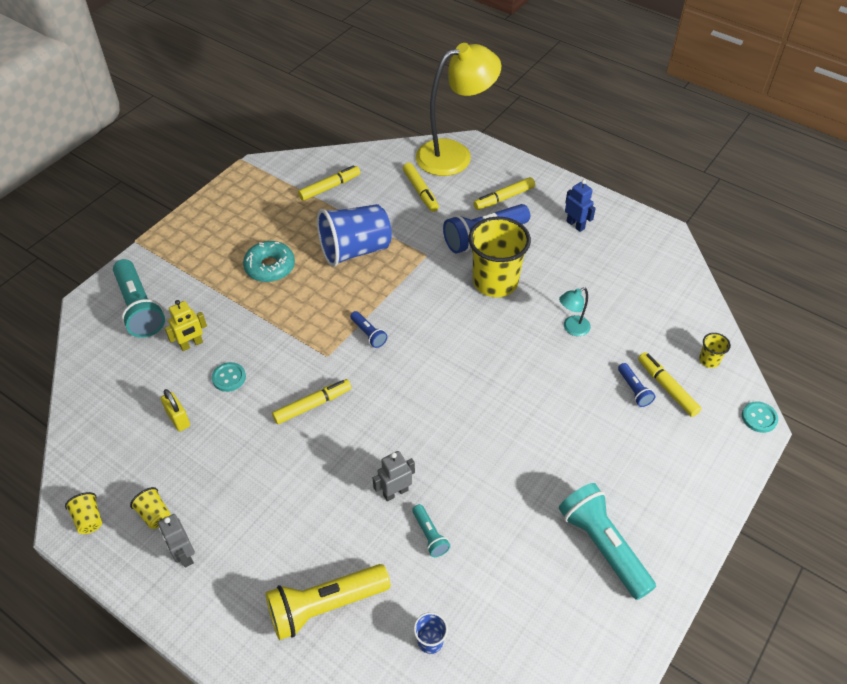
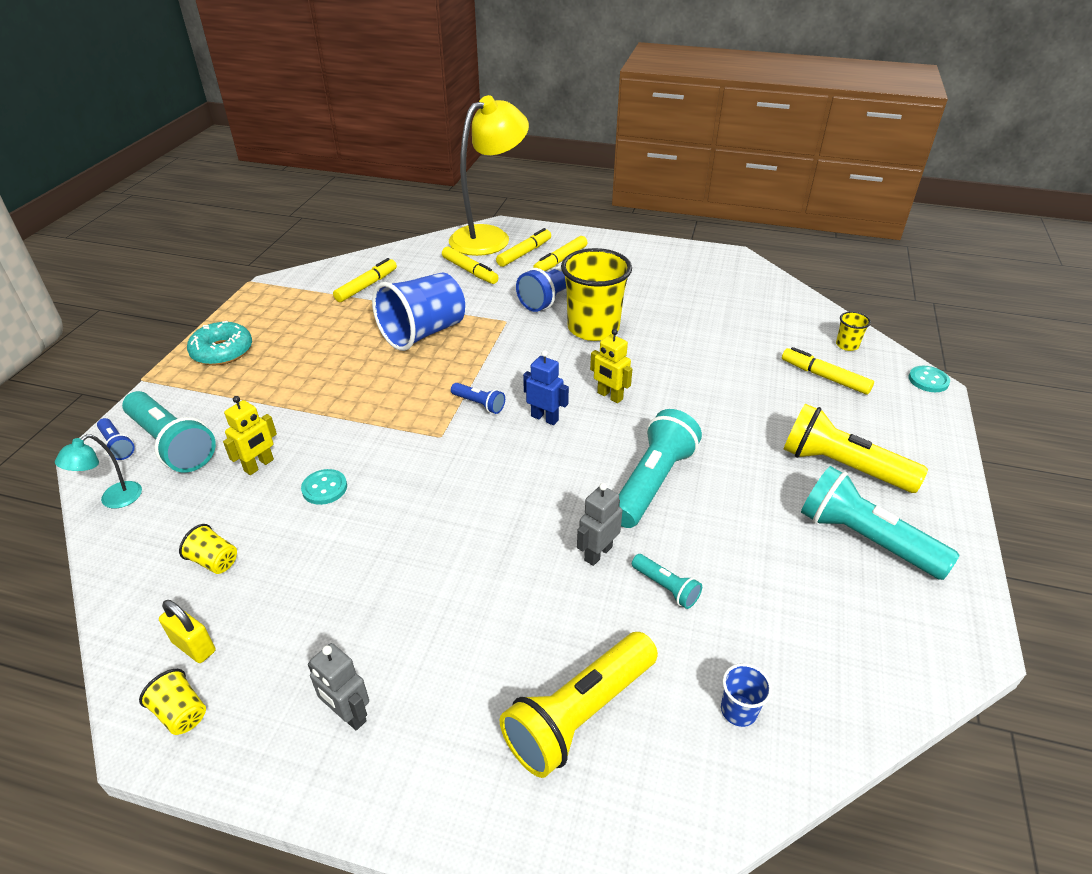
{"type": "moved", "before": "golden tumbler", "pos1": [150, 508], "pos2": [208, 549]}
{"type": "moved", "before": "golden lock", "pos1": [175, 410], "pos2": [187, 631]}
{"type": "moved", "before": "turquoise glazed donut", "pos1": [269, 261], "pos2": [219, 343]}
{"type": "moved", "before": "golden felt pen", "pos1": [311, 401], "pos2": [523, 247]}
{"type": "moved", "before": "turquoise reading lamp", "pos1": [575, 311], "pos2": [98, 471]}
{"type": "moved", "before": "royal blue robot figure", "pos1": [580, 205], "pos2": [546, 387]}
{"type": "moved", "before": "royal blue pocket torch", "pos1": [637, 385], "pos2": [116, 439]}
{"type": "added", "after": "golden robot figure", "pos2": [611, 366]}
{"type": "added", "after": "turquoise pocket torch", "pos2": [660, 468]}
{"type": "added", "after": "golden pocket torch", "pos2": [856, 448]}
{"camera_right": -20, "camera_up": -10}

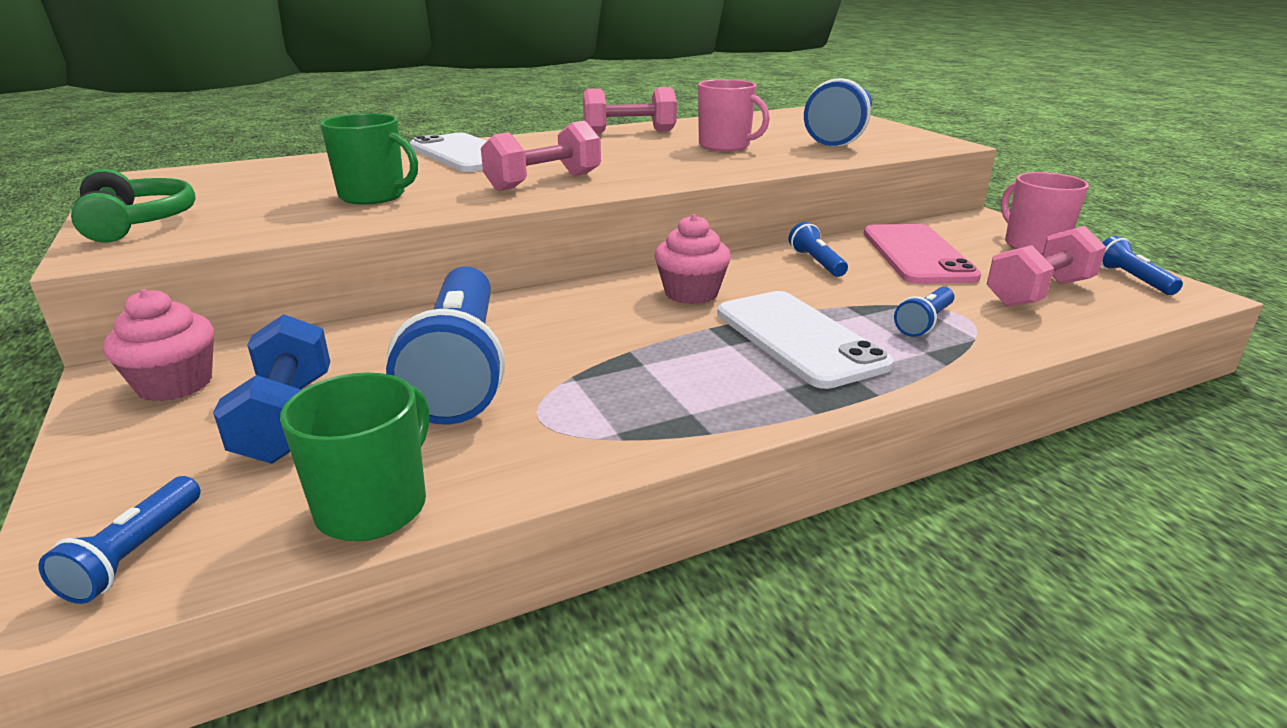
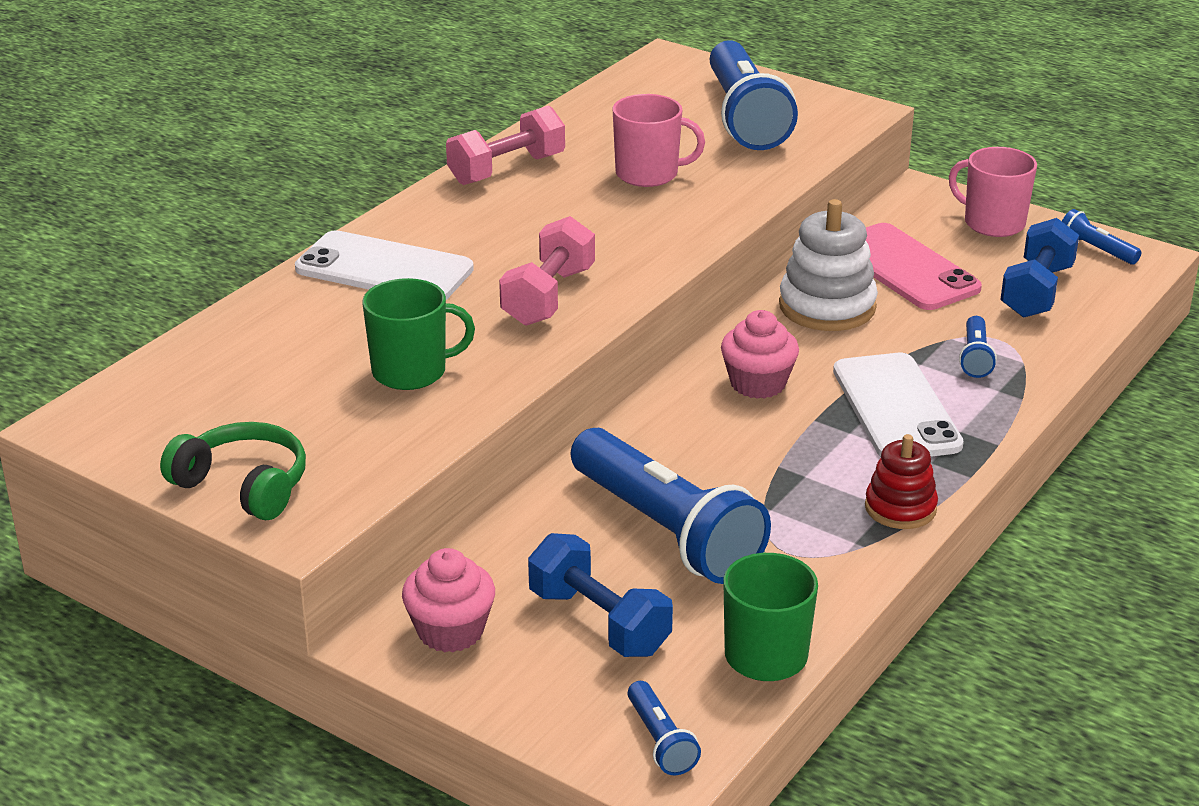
{"type": "turned", "before": "snow-white smartphone", "pos1": [805, 340], "pos2": [898, 405], "turn": 45}
{"type": "replaced", "before": "royal blue pocket torch", "after": "snow-white ring stacker", "pos1": [818, 249], "pos2": [828, 265]}
{"type": "recoloured", "before": "rose-pink hand weight", "after": "royal blue hand weight", "pos1": [1046, 266], "pos2": [1039, 268]}
{"type": "added", "after": "scarlet ring stacker", "pos2": [901, 481]}
{"camera_right": -30, "camera_up": 5}

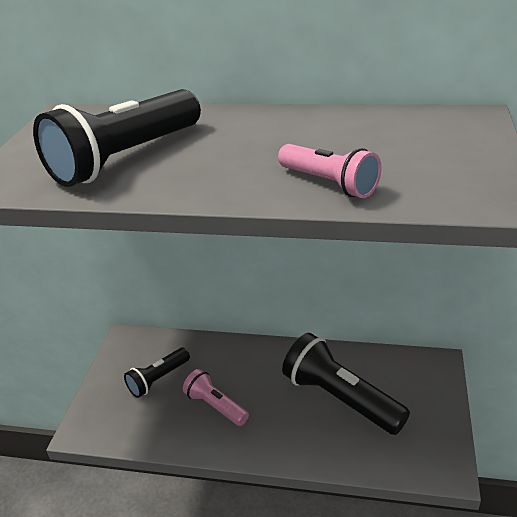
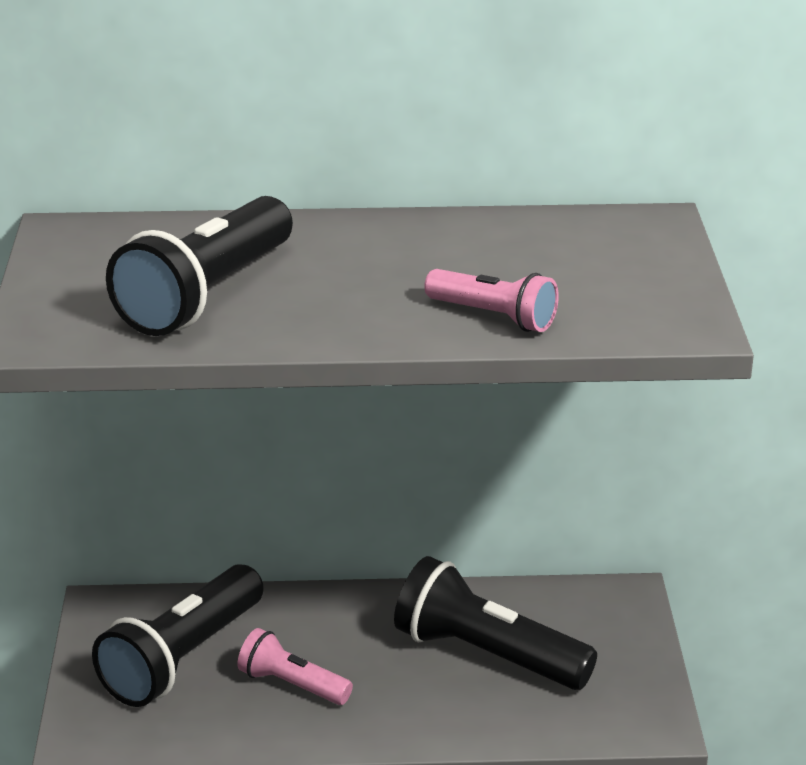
{"type": "resized", "before": "jet-black pocket torch", "pos1": [157, 373], "pos2": [178, 635], "scale": 1.76}
{"camera_right": -15, "camera_up": -5}

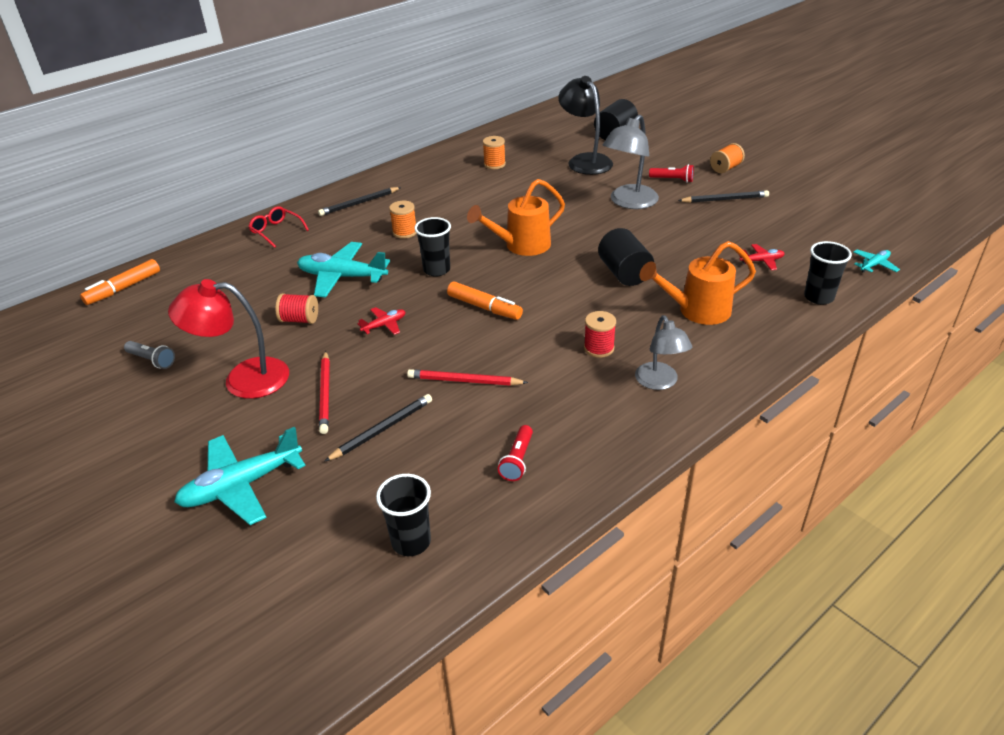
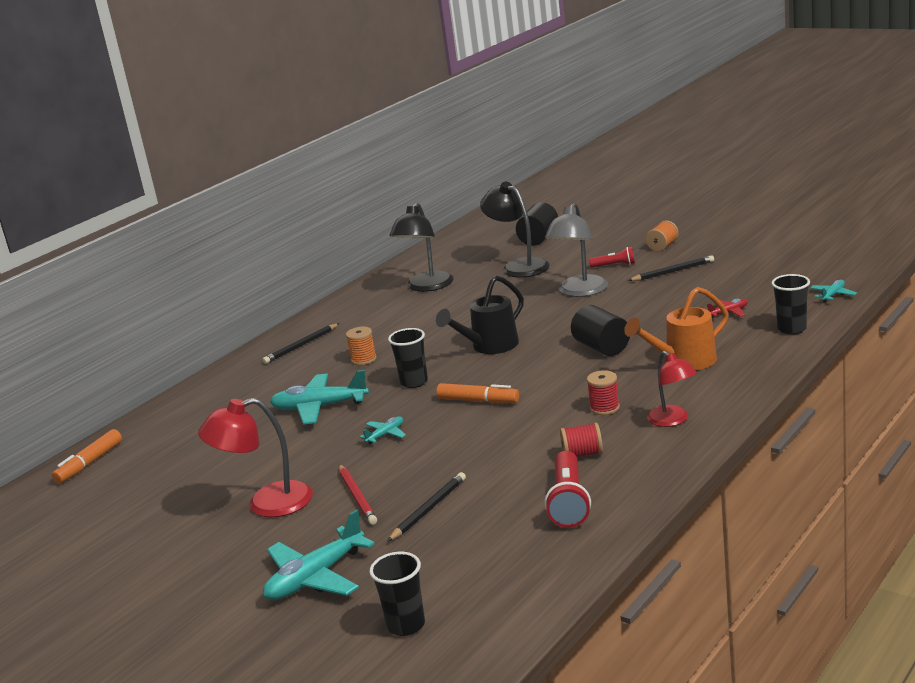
{"type": "removed", "before": "gray pocket torch", "pos1": [149, 355]}
{"type": "removed", "before": "scarlet spectacles", "pos1": [278, 227]}
{"type": "moved", "before": "scarlet spool", "pos1": [297, 308], "pos2": [581, 440]}
{"type": "recoloured", "before": "scarlet plane", "after": "turquoise plane", "pos1": [381, 321], "pos2": [383, 430]}
{"type": "moved", "before": "jet-black tumbler", "pos1": [403, 515], "pos2": [397, 594]}
{"type": "removed", "before": "scarlet wooden pencil", "pos1": [467, 377]}
{"type": "recoloured", "before": "orange-coloured watering can", "after": "jet-black watering can", "pos1": [516, 217], "pos2": [480, 314]}
{"type": "replaced", "before": "orange-coloured spool", "after": "jet-black reading lamp", "pos1": [494, 152], "pos2": [421, 247]}
{"type": "resized", "before": "scarlet pocket torch", "pos1": [515, 453], "pos2": [567, 489], "scale": 1.72}
{"type": "recoloured", "before": "gray reading lamp", "after": "scarlet reading lamp", "pos1": [663, 352], "pos2": [672, 389]}
{"camera_right": -10, "camera_up": -15}

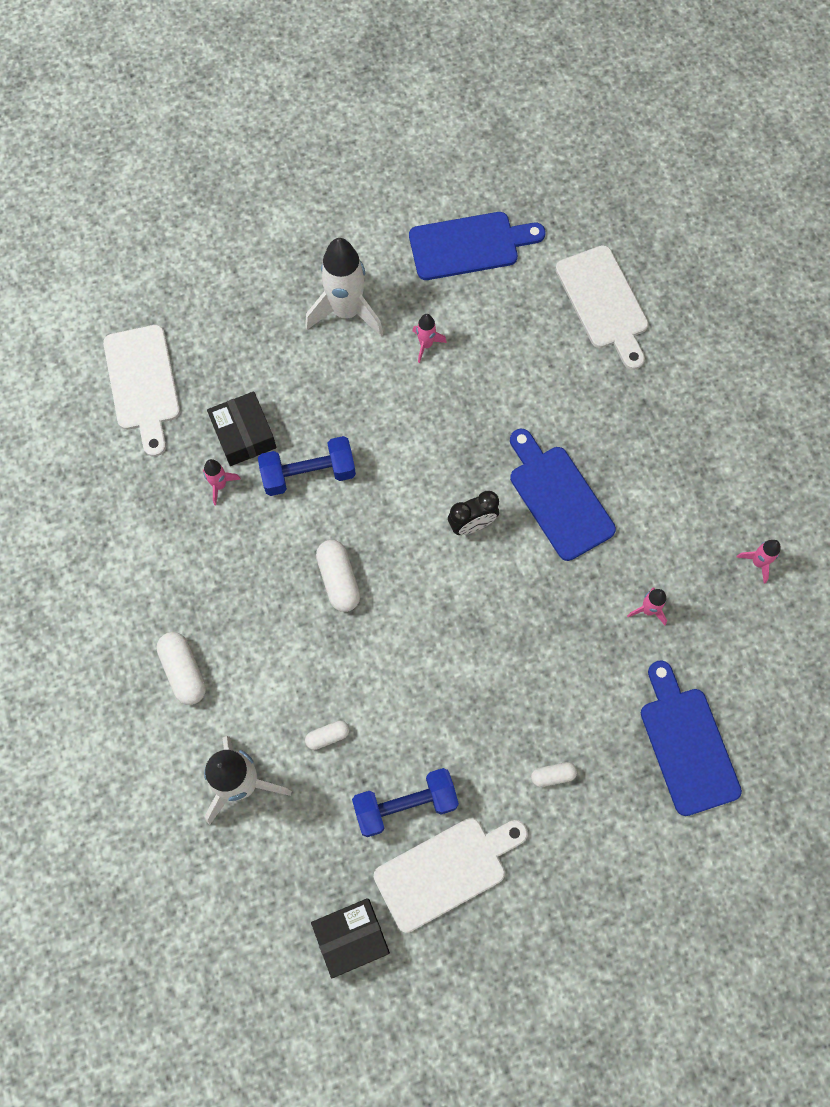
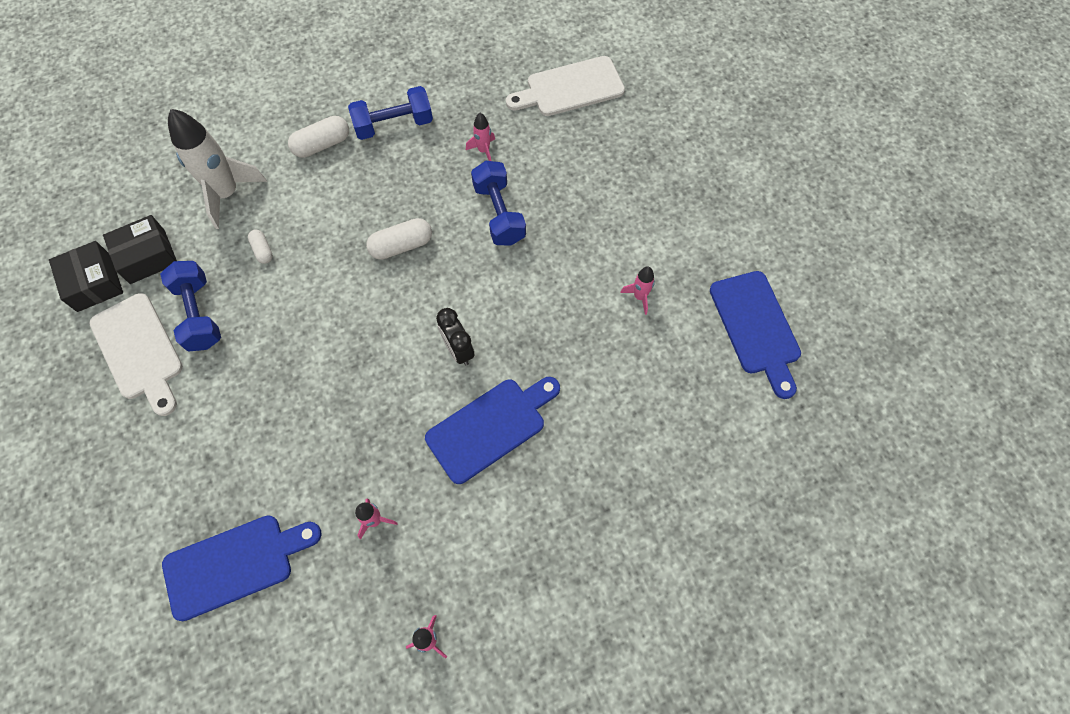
{"type": "moved", "before": "jet-black box", "pos1": [241, 428], "pos2": [140, 249]}
{"type": "removed", "before": "snow-white rocket", "pos1": [344, 287]}
{"type": "removed", "before": "snow-white capsule", "pos1": [554, 774]}
{"type": "removed", "before": "snow-white chopping board", "pos1": [601, 307]}
{"type": "added", "after": "royal blue hand weight", "pos2": [390, 113]}
{"camera_right": 85, "camera_up": -5}

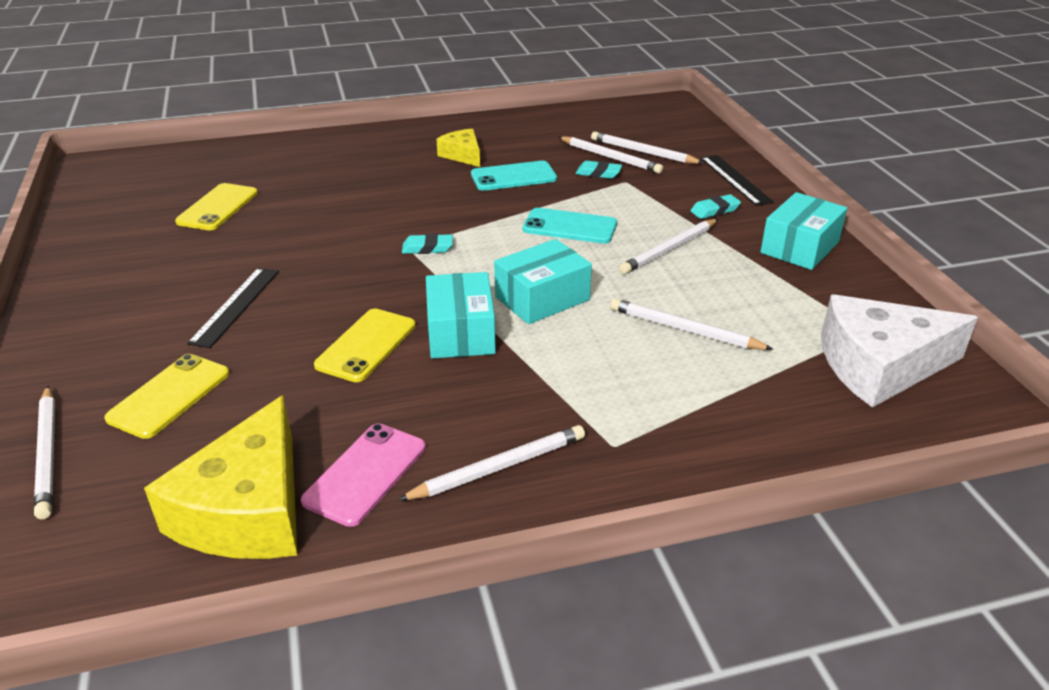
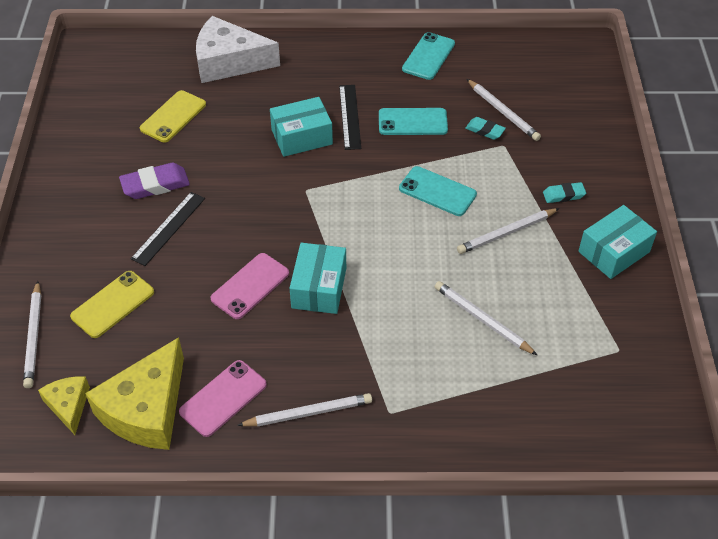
{"type": "recoloured", "before": "golden smartphone", "after": "rose-pink smartphone", "pos1": [365, 345], "pos2": [249, 286]}
{"type": "removed", "before": "turquoise eraser", "pos1": [427, 244]}
{"type": "moved", "before": "golden cheese wedge", "pos1": [458, 148], "pos2": [64, 405]}
{"type": "moved", "before": "turquoise box", "pos1": [543, 281], "pos2": [301, 127]}
{"type": "removed", "before": "snow-white wooden pencil", "pos1": [647, 148]}
{"type": "moved", "before": "jet-black ruler", "pos1": [737, 180], "pos2": [350, 117]}
{"type": "moved", "before": "snow-white cheese wedge", "pos1": [899, 351], "pos2": [238, 49]}
{"type": "added", "after": "violet eraser", "pos2": [154, 181]}
{"type": "added", "after": "turquoise smartphone", "pos2": [428, 56]}
{"camera_right": 15, "camera_up": 15}

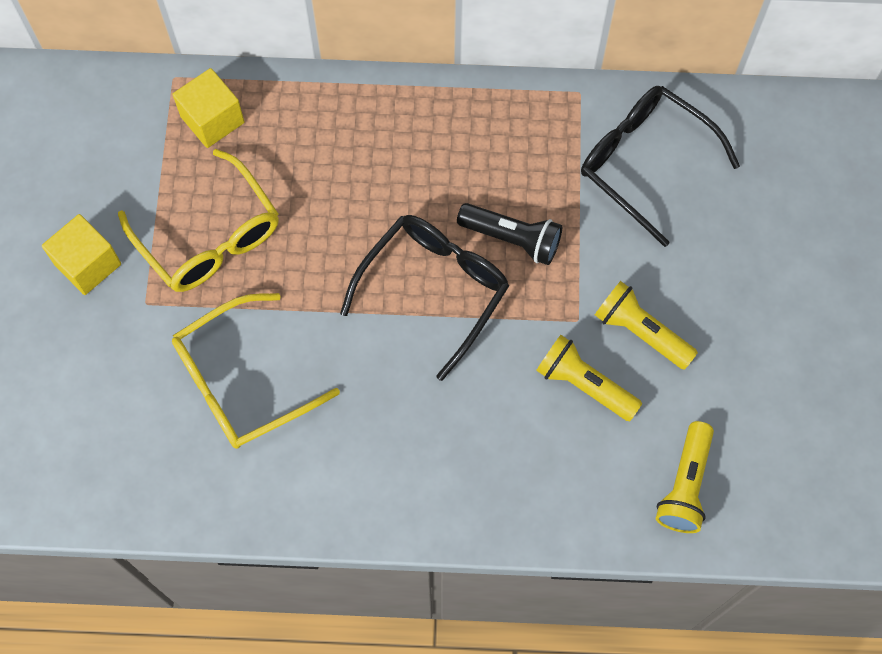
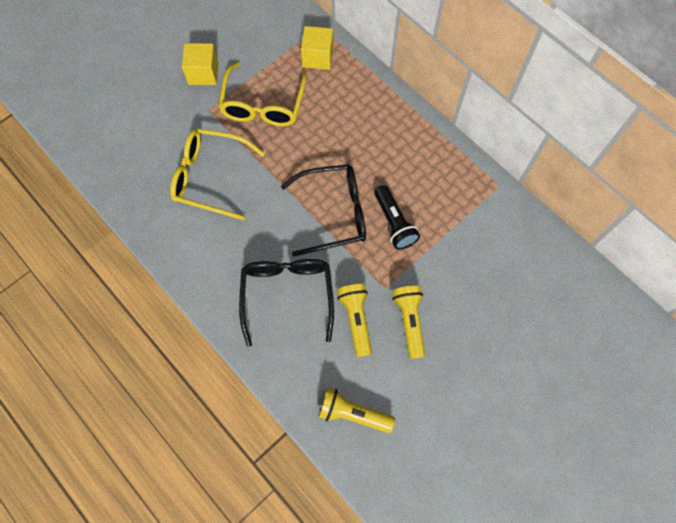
{"type": "moved", "before": "jet-black spectacles", "pos1": [660, 166], "pos2": [286, 303]}
{"type": "turned", "before": "golden pocket torch", "pos1": [685, 477], "pos2": [357, 410], "turn": 45}
{"camera_right": 45, "camera_up": 0}

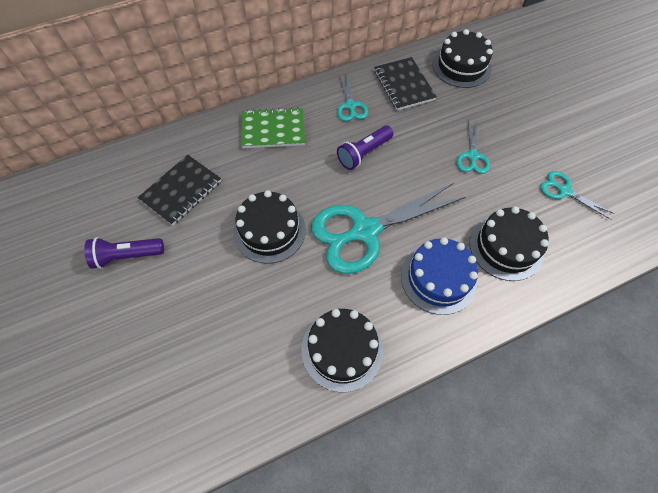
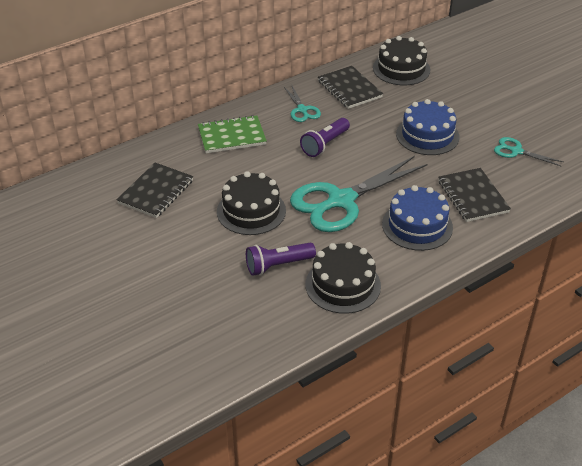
{"type": "moved", "before": "violet pocket torch", "pos1": [124, 253], "pos2": [281, 259]}
{"type": "replaced", "before": "turquoise shears", "after": "royal blue layer cake", "pos1": [473, 146], "pos2": [427, 127]}
{"type": "replaced", "before": "jet-black layer cake", "after": "jet-black exercise book", "pos1": [509, 243], "pos2": [474, 195]}
{"camera_right": -10, "camera_up": -20}

